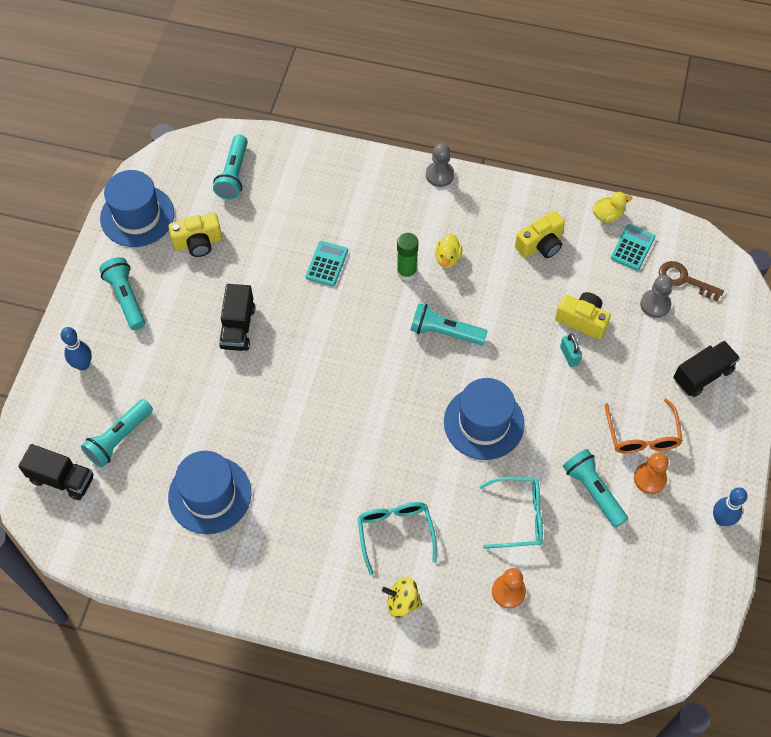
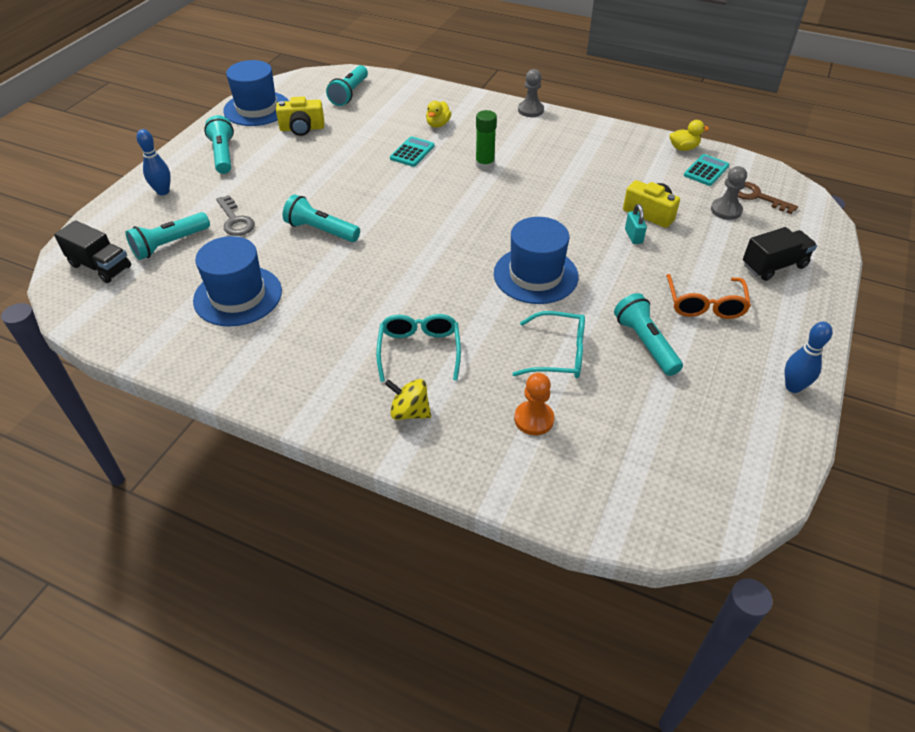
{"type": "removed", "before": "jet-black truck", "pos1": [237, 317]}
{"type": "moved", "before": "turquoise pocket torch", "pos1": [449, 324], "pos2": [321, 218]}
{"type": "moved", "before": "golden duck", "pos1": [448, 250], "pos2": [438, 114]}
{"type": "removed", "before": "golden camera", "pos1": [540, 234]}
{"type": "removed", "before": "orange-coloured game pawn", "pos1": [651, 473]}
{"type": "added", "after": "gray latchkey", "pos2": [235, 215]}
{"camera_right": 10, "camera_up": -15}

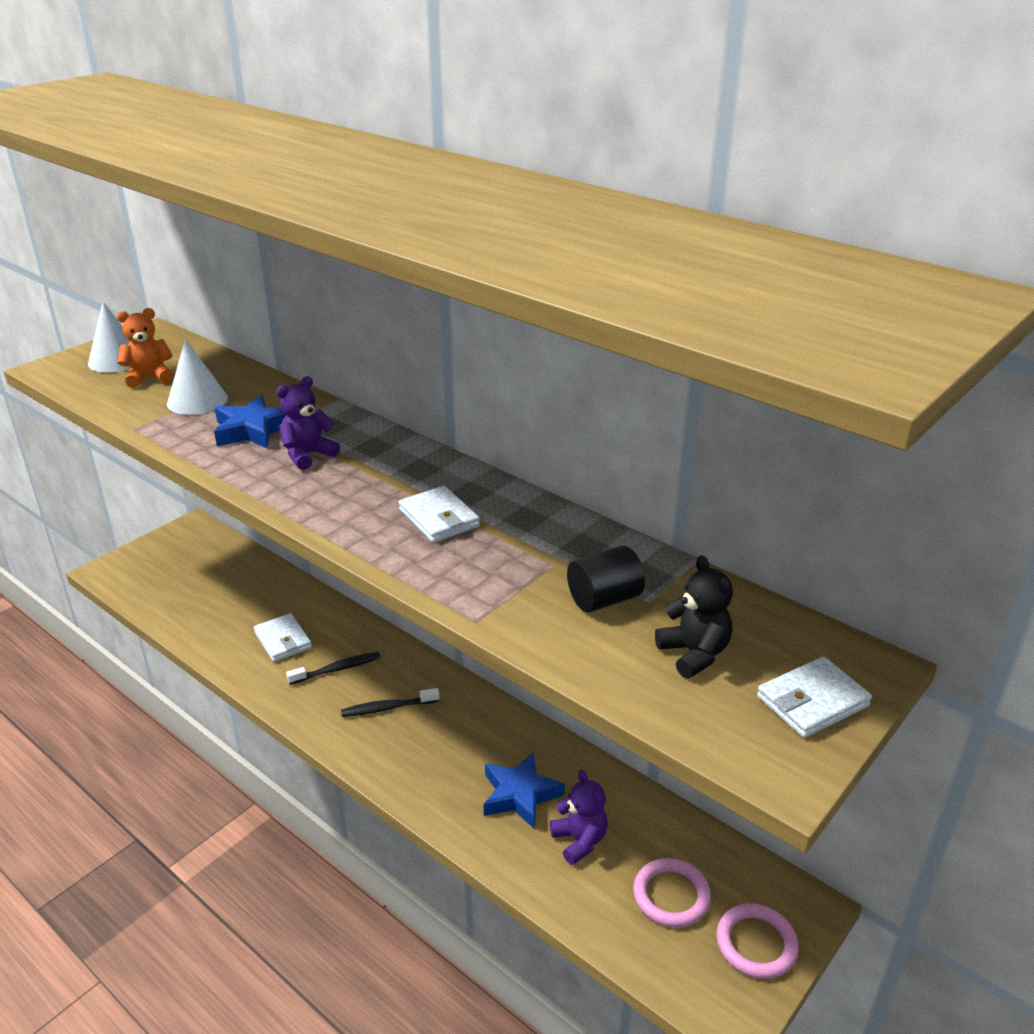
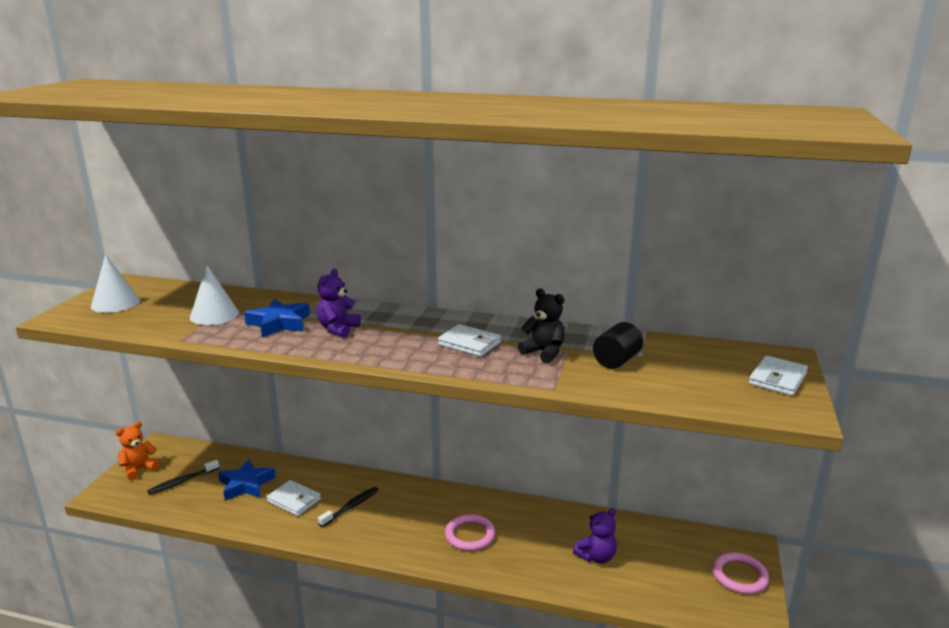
{"type": "moved", "before": "orange-coloured teddy", "pos1": [145, 348], "pos2": [137, 450]}
{"type": "moved", "before": "jet-black dental brush", "pos1": [390, 702], "pos2": [183, 477]}
{"type": "moved", "before": "royal blue five-pointed star", "pos1": [524, 790], "pos2": [247, 480]}
{"type": "turned", "before": "violet teddy", "pos1": [579, 817], "pos2": [595, 536], "turn": 105}
{"type": "moved", "before": "rose-pink torus", "pos1": [672, 892], "pos2": [470, 532]}
{"type": "moved", "before": "jet-black teddy", "pos1": [694, 616], "pos2": [541, 325]}
{"camera_right": -25, "camera_up": -10}

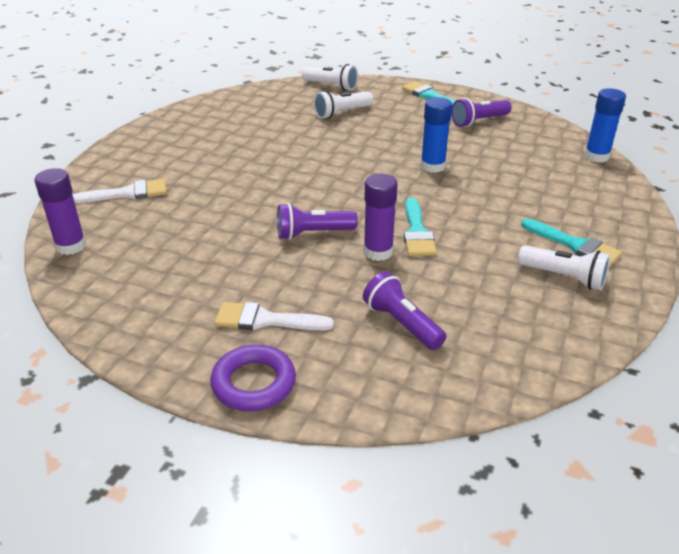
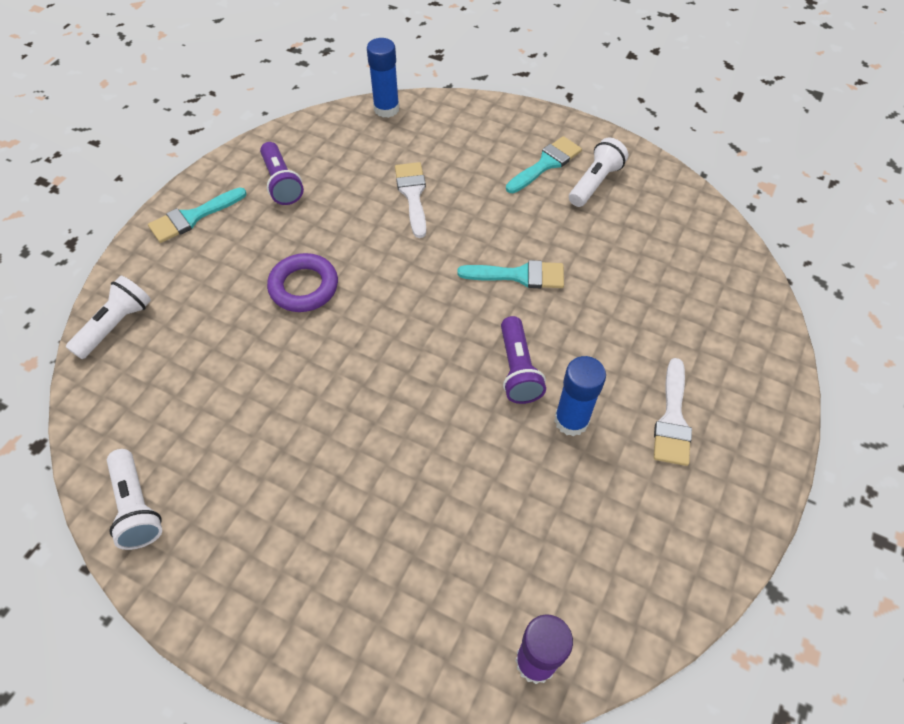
{"type": "moved", "before": "snow-white paintbrush", "pos1": [120, 191], "pos2": [410, 200]}
{"type": "moved", "before": "violet torus", "pos1": [253, 378], "pos2": [302, 282]}
{"type": "moved", "before": "snow-white pocket torch", "pos1": [343, 104], "pos2": [134, 499]}
{"type": "removed", "before": "violet glue", "pos1": [380, 217]}
{"type": "removed", "before": "violet pocket torch", "pos1": [405, 310]}
{"type": "moved", "before": "royal blue glue", "pos1": [436, 135], "pos2": [580, 396]}
{"camera_right": -85, "camera_up": 20}

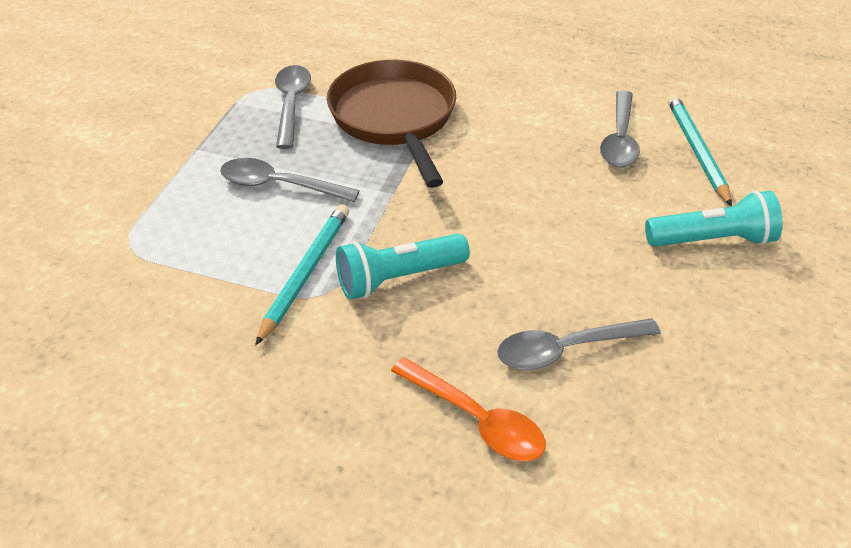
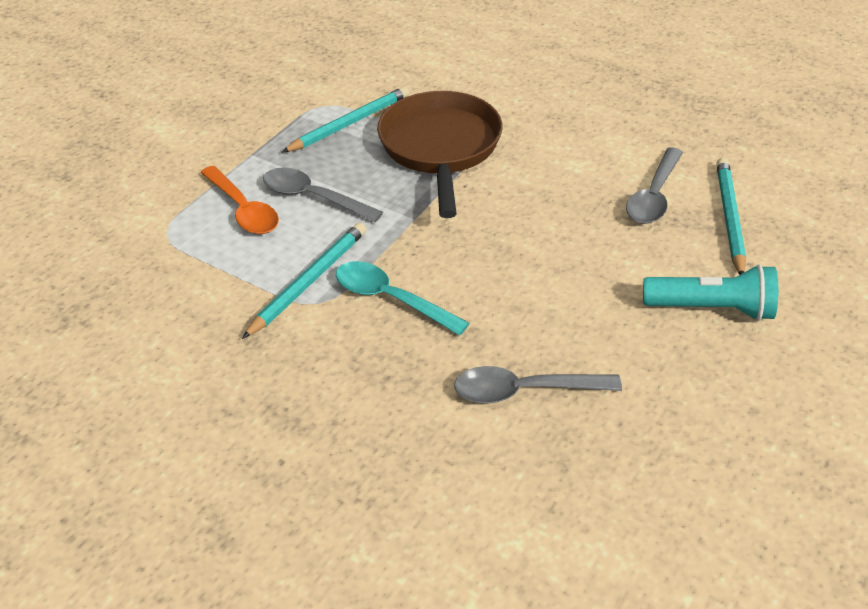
{"type": "replaced", "before": "gray teaspoon", "after": "turquoise wooden pencil", "pos1": [293, 107], "pos2": [345, 119]}
{"type": "replaced", "before": "turquoise pocket torch", "after": "turquoise teaspoon", "pos1": [403, 267], "pos2": [402, 298]}
{"type": "moved", "before": "orange-coloured teaspoon", "pos1": [468, 409], "pos2": [239, 200]}
{"camera_right": 15, "camera_up": 0}

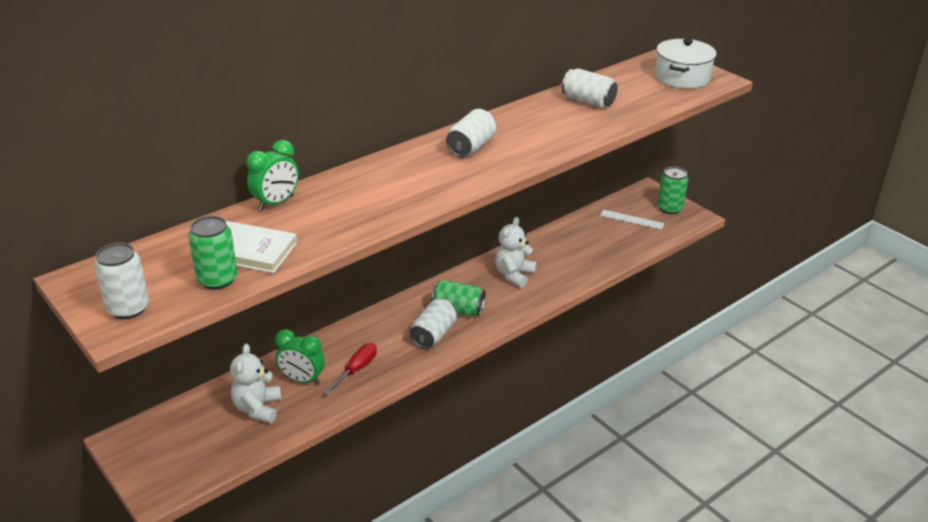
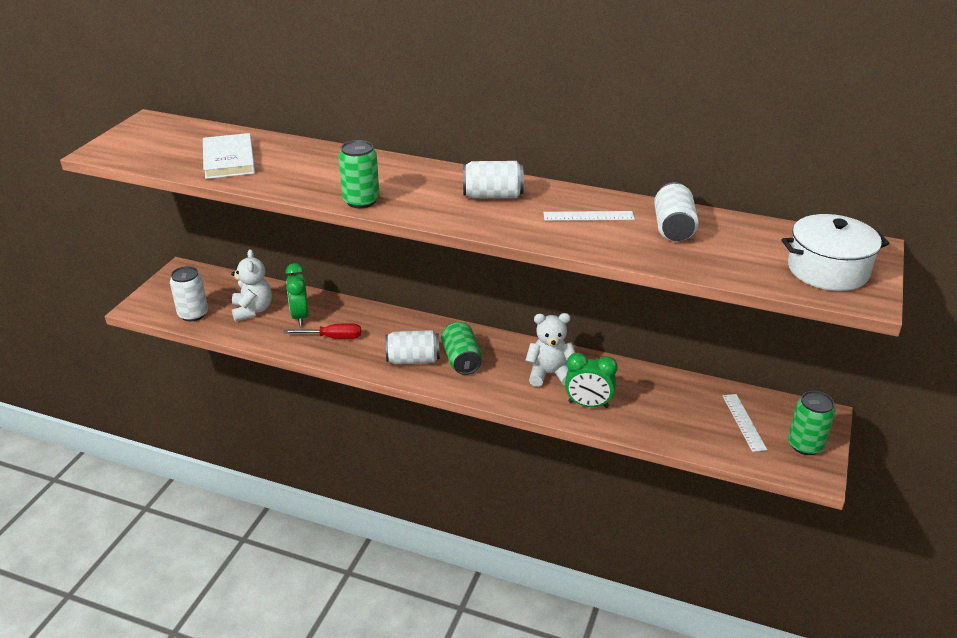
{"type": "moved", "before": "snow-white soda can", "pos1": [121, 281], "pos2": [189, 293]}
{"type": "moved", "before": "leaf-green soda can", "pos1": [213, 253], "pos2": [359, 174]}
{"type": "turned", "before": "snow-white teddy", "pos1": [255, 383], "pos2": [251, 285], "turn": 105}
{"type": "moved", "before": "leaf-green bedside clock", "pos1": [273, 175], "pos2": [591, 380]}
{"type": "added", "after": "snow-white ruler", "pos2": [589, 216]}
{"camera_right": 60, "camera_up": 0}

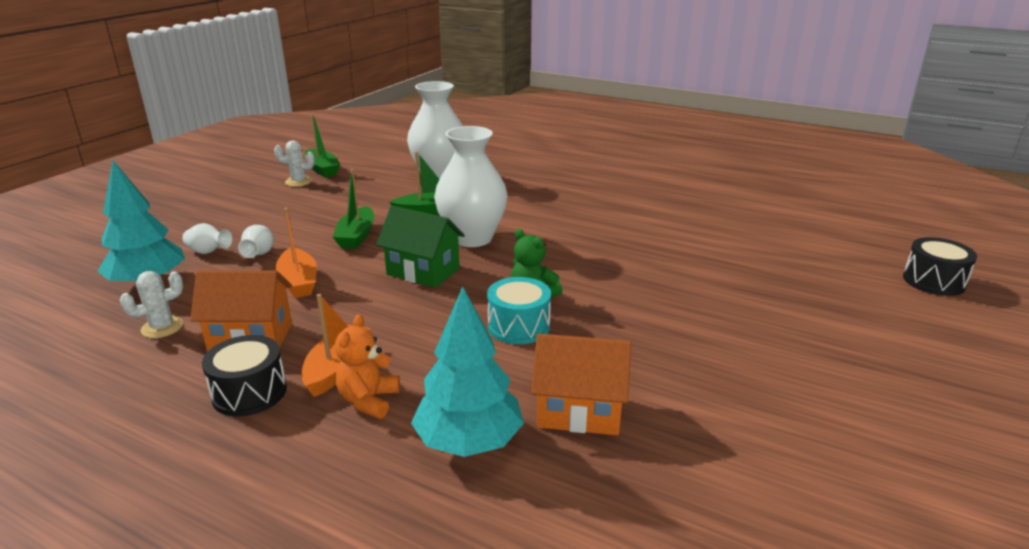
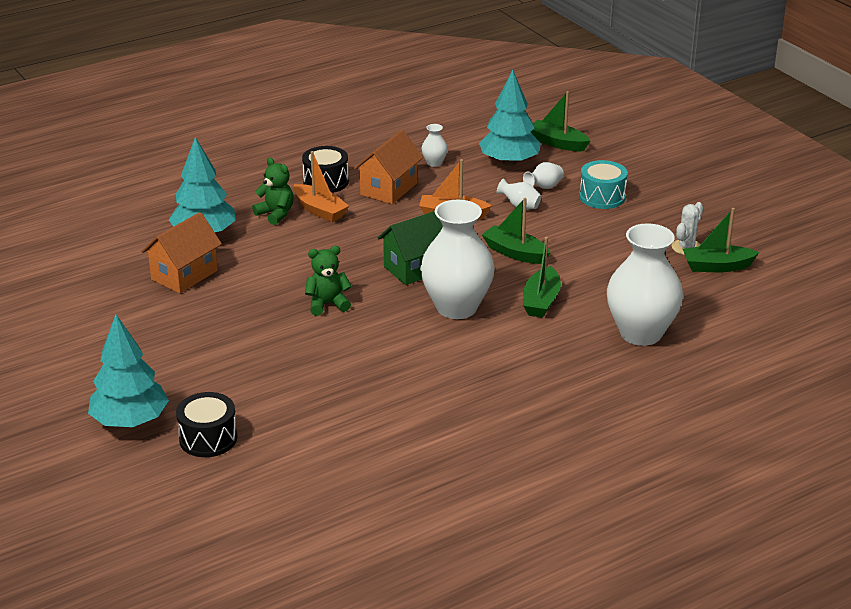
{"type": "replaced", "before": "snow-white saguaro cactus", "after": "snow-white tall vase", "pos1": [151, 304], "pos2": [434, 145]}
{"type": "recoloured", "before": "orange-coloured teddy", "after": "leaf-green teddy", "pos1": [367, 366], "pos2": [272, 191]}
{"type": "moved", "before": "turquoise toy drum", "pos1": [519, 310], "pos2": [603, 184]}
{"type": "moved", "before": "jet-black toy drum", "pos1": [940, 266], "pos2": [206, 424]}
{"type": "added", "after": "turquoise toy tree", "pos2": [128, 370]}
{"type": "added", "after": "leaf-green sailboat", "pos2": [560, 121]}
{"camera_right": 120, "camera_up": 5}

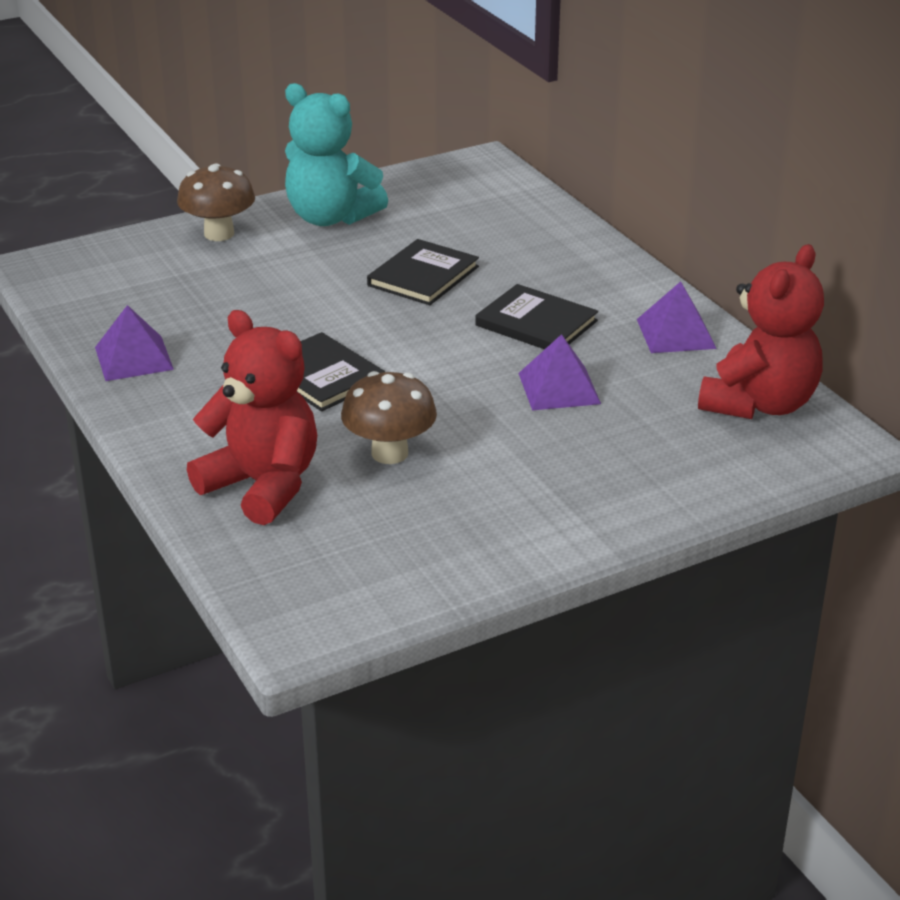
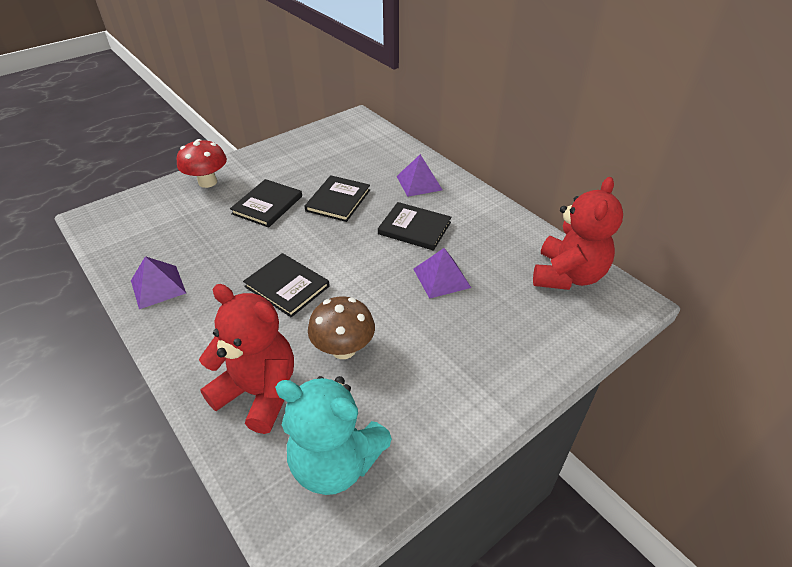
{"type": "recoloured", "before": "russet toadstool", "after": "scarlet toadstool", "pos1": [216, 202], "pos2": [202, 163]}
{"type": "moved", "before": "turquoise teddy", "pos1": [336, 154], "pos2": [333, 435]}
{"type": "moved", "before": "violet pyramid shape", "pos1": [677, 317], "pos2": [419, 175]}
{"type": "added", "after": "jet-black hardback", "pos2": [266, 203]}
{"camera_right": -10, "camera_up": 10}

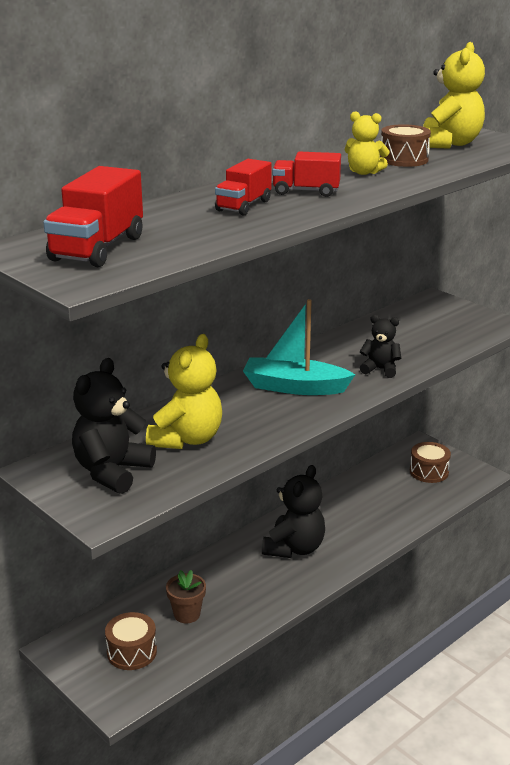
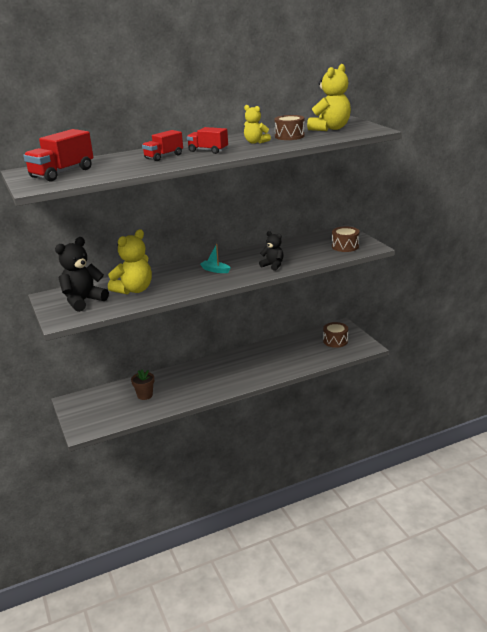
{"type": "moved", "before": "russet toy drum", "pos1": [131, 641], "pos2": [345, 239]}
{"type": "resized", "before": "turquoise sailboat", "pos1": [299, 347], "pos2": [215, 258], "scale": 0.51}
{"type": "removed", "before": "jet-black teddy", "pos1": [293, 511]}
{"camera_right": 20, "camera_up": 0}

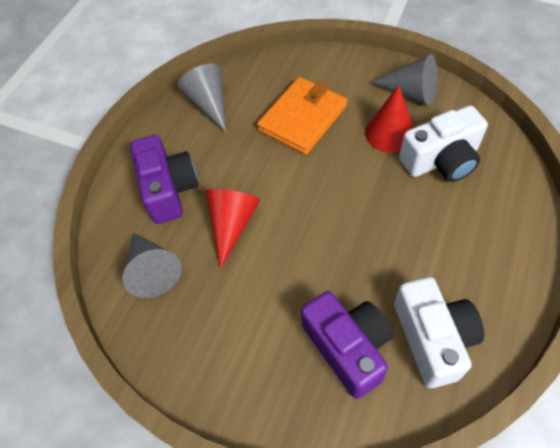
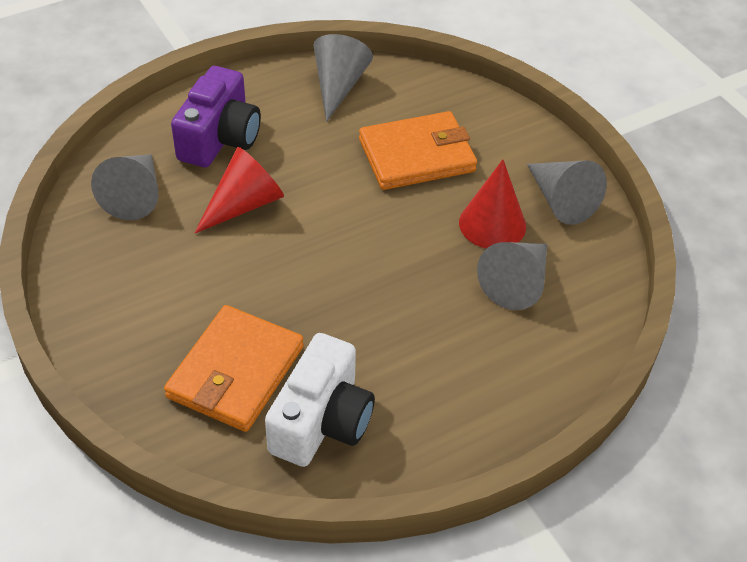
{"type": "replaced", "before": "violet camera", "after": "orange-coloured card wallet", "pos1": [347, 345], "pos2": [234, 368]}
{"type": "replaced", "before": "snow-white camera", "after": "gray cone shape", "pos1": [443, 143], "pos2": [512, 276]}
{"camera_right": 30, "camera_up": -10}

